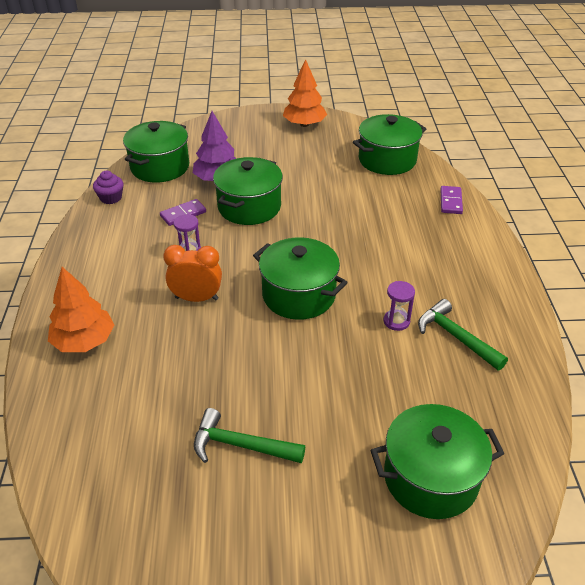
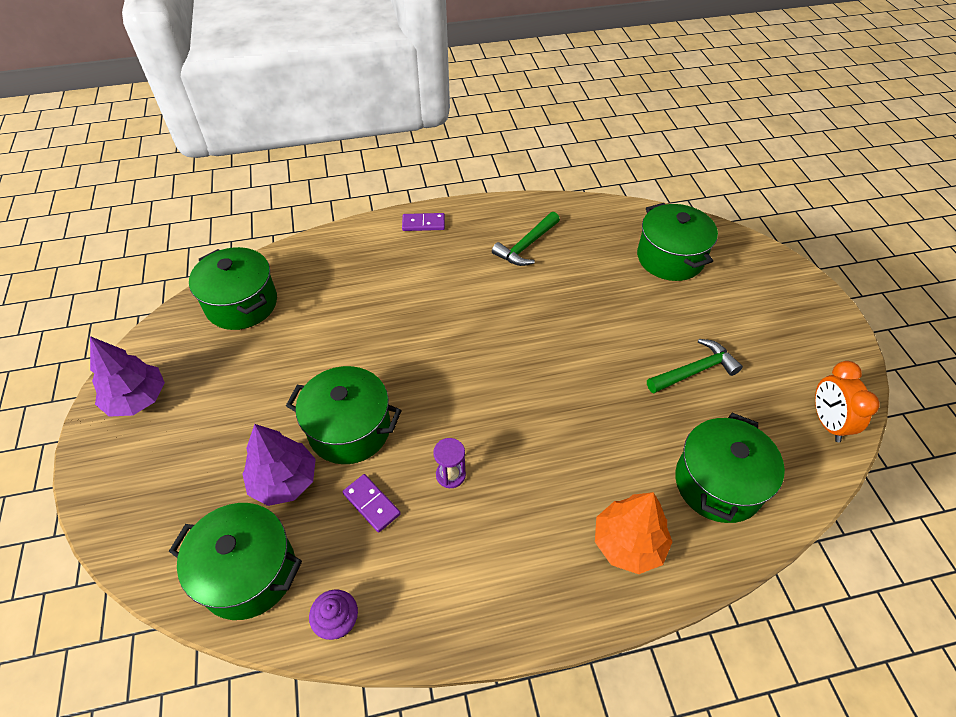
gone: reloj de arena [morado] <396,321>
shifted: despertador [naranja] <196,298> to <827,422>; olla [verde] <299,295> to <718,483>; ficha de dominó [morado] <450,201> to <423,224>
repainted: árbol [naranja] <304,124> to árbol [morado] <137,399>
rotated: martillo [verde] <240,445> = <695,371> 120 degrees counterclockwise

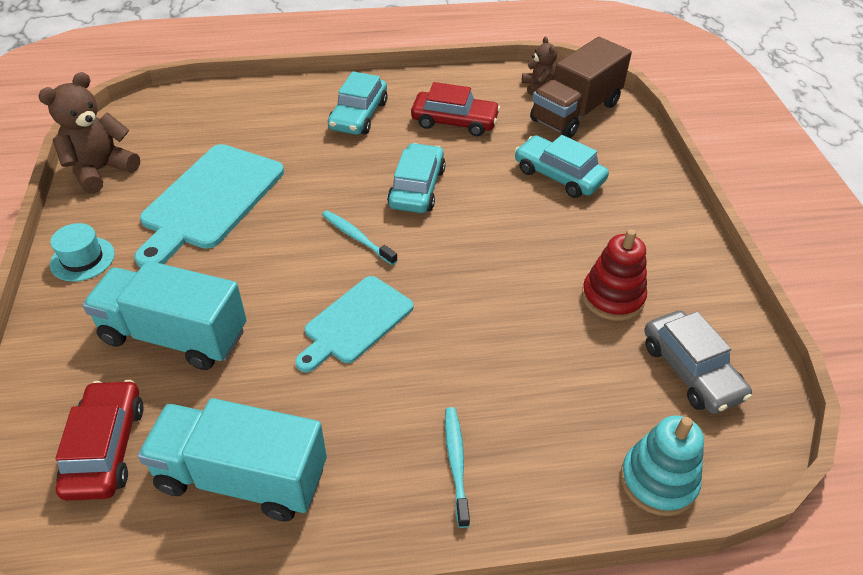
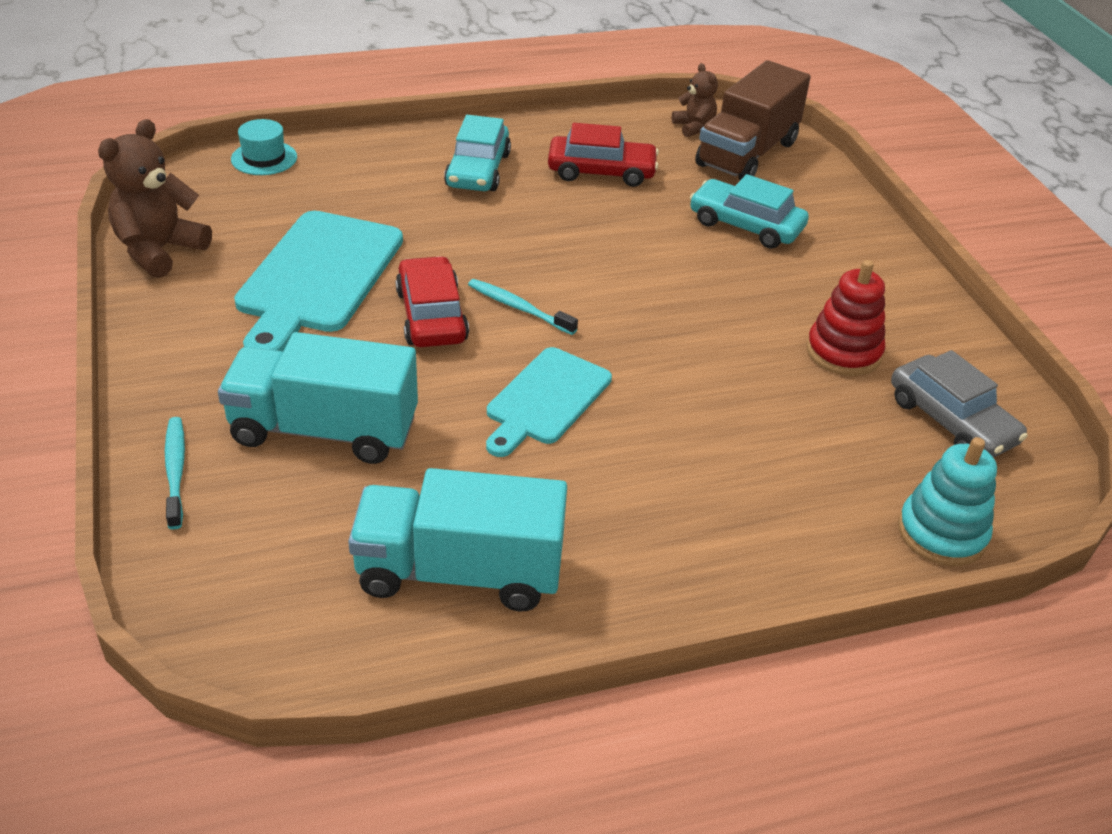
gone: coche [turquesa] <417,188>
shifted: sombrero [turquesa] <82,259> to <264,158>; coche [rojo] <105,448> to <431,316>; cepillo de dientes [turquesa] <456,463> to <175,471>

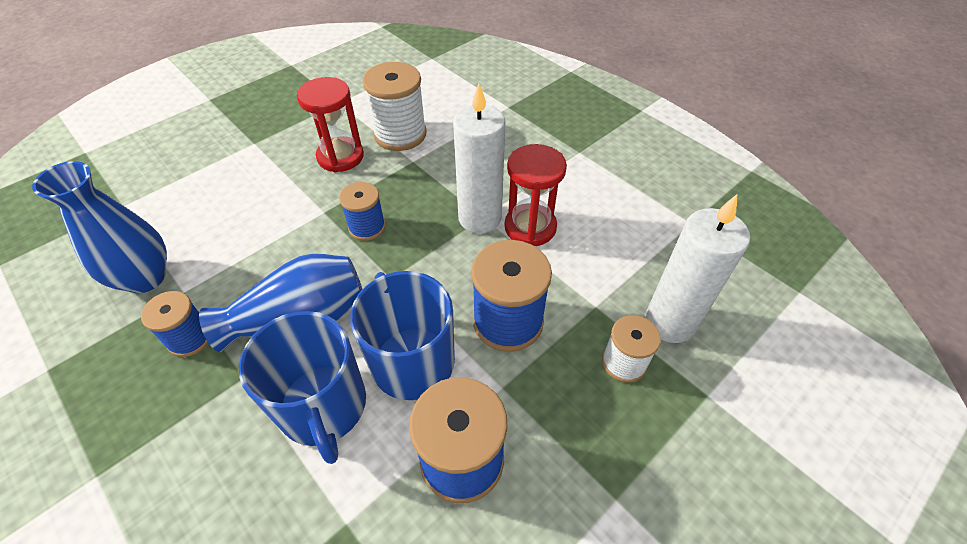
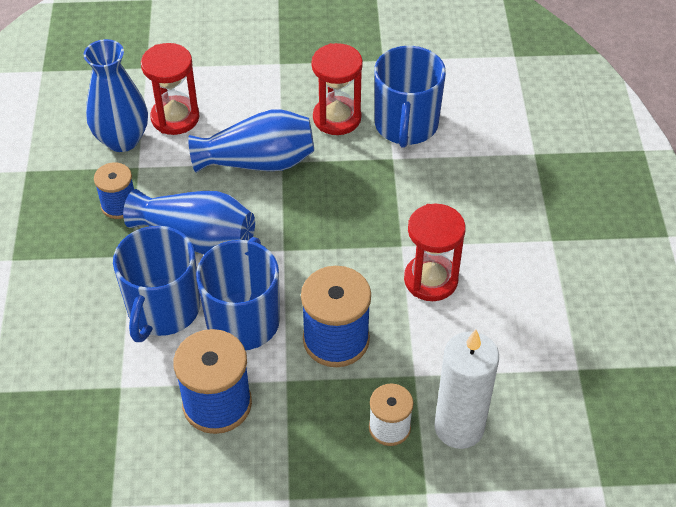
gone: carrete [azul] <367,227>; vela [blanco] <479,218>
new: reloj de arena [rojo] <175,117>; florero [azul] <258,162>
swapped: carrete [blanco] <400,134> to taza [azul] <406,125>

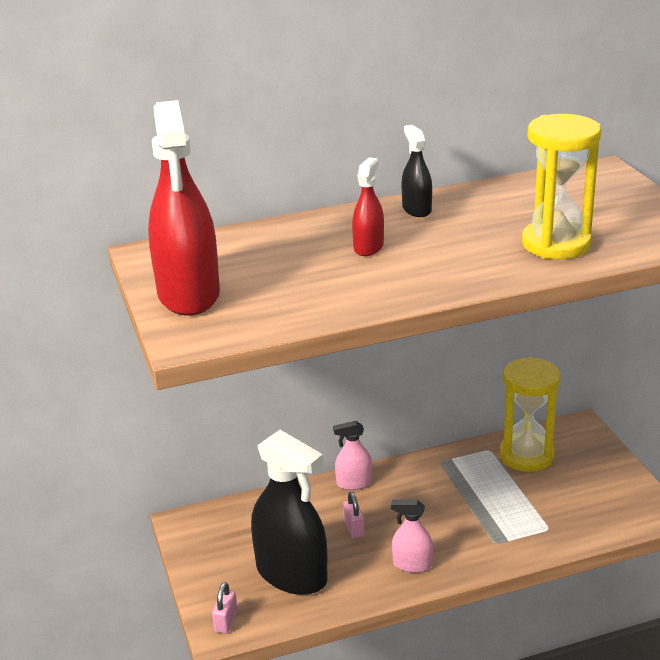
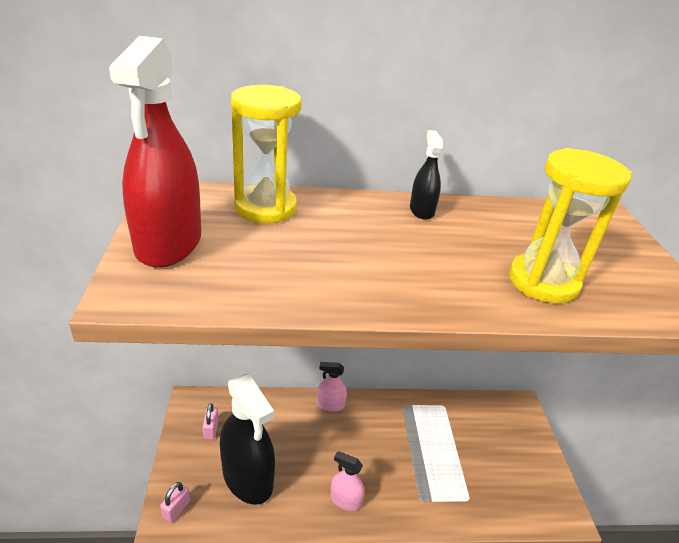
gone: pulverizador [rojo] <368,247>
shifted: candado [rosa] <354,528> to <211,429>; reloj de arena [amarillo] <526,455> to <265,208>

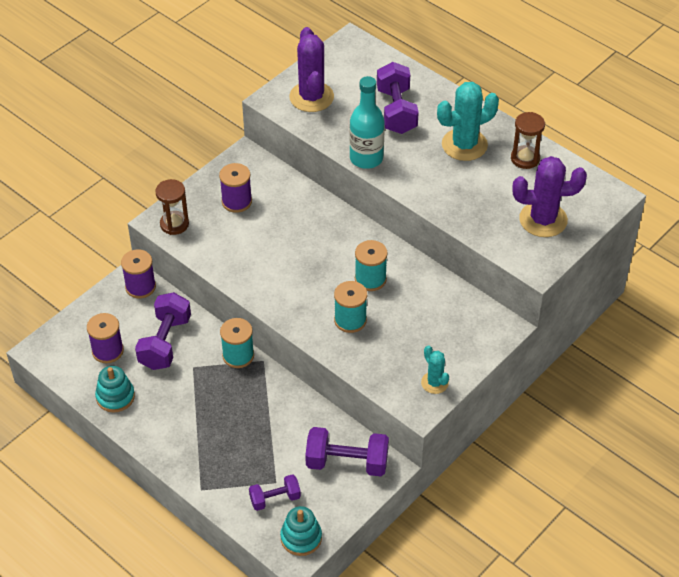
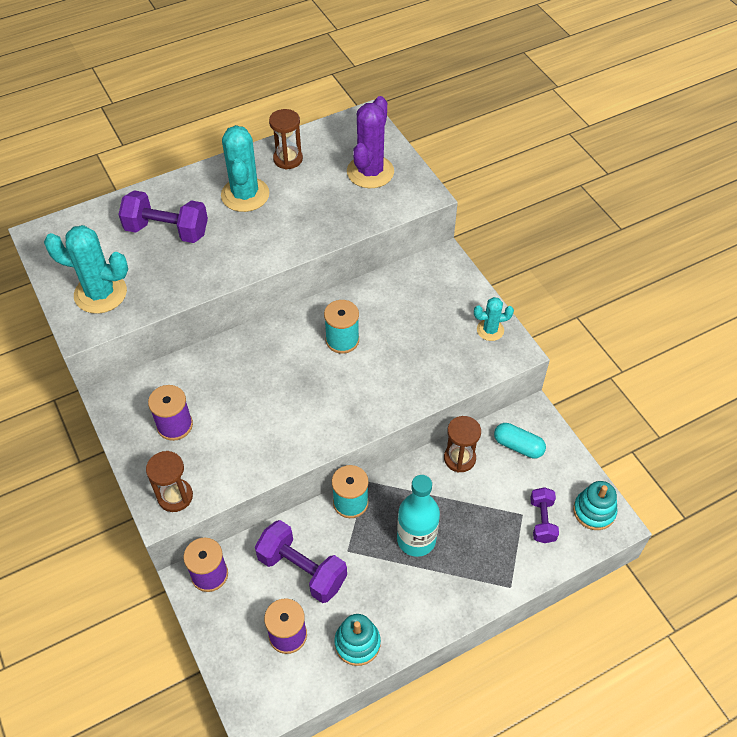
gone: carrete [turquesa] <350,320>
new: reloj de arena [marrón] <459,458>
shifted: botella [turquesa] <366,158> to <416,539>
swapped: mancuerna [morado] <347,462> to cápsula [turquesa] <518,446>
repainted: cactus [morado] <311,97> to cactus [turquesa] <100,293>

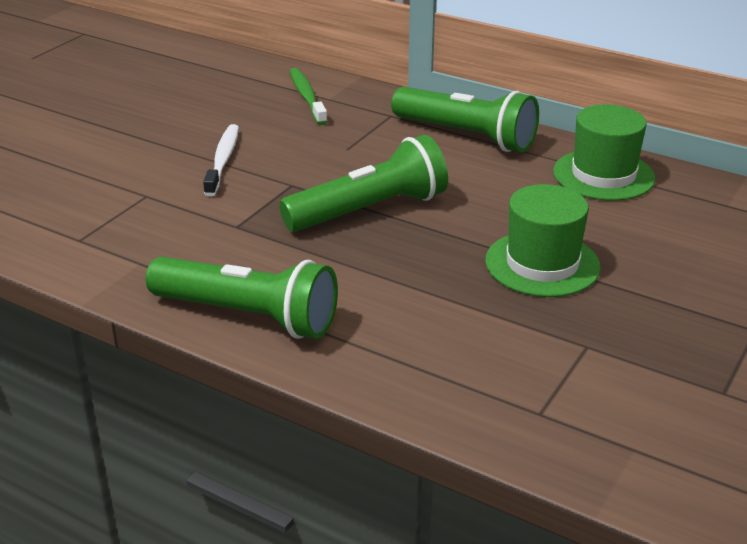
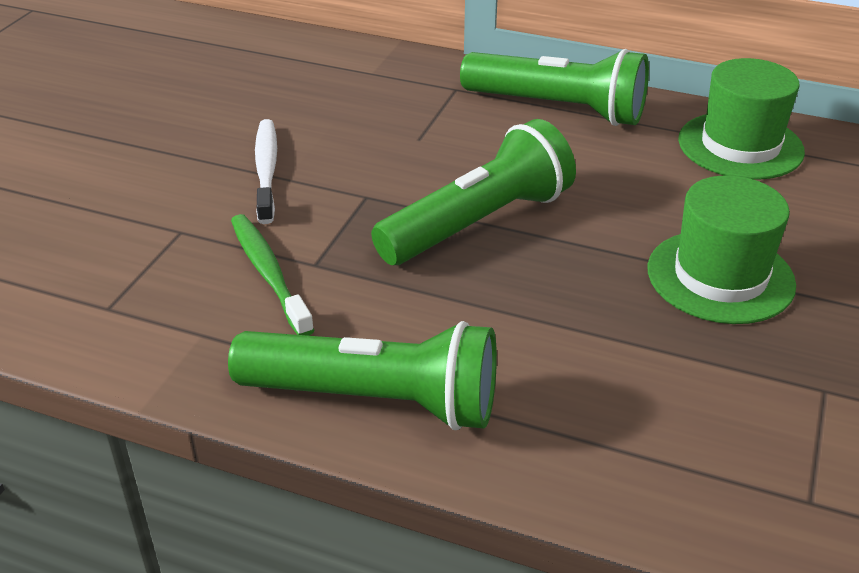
shifted: cepillo de dientes [verde] <307,97> to <269,273>

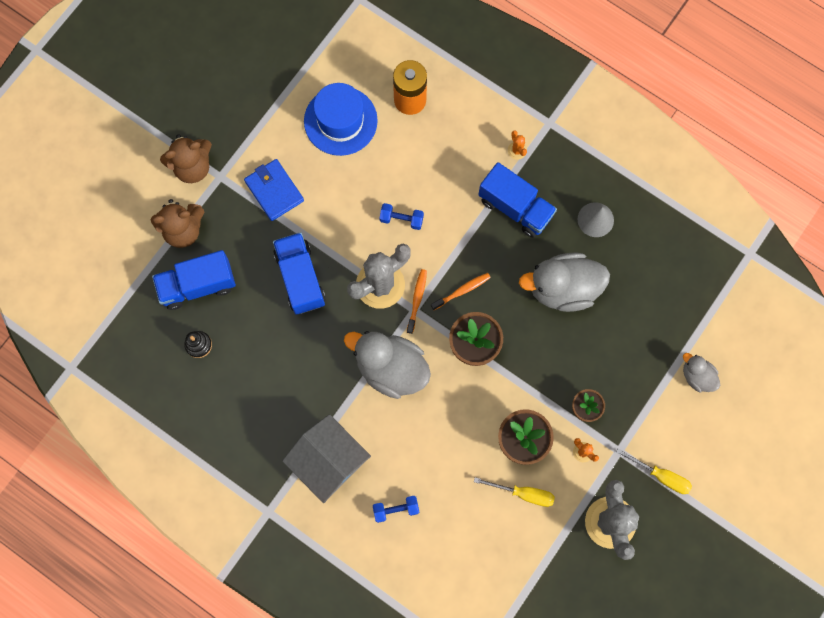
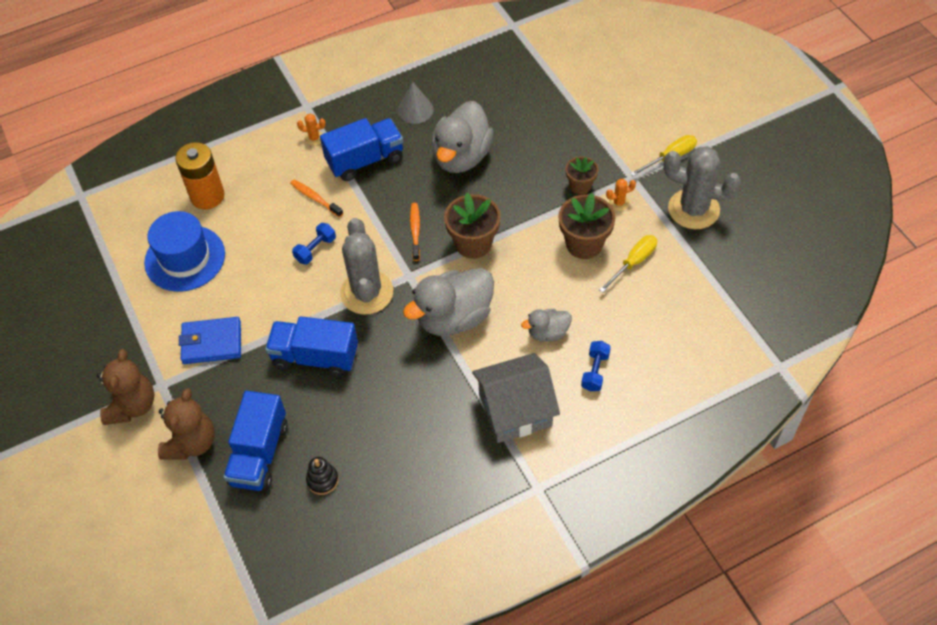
shifted: cepillo de dientes [naranja] <417,300> to <315,198>; pato [gris] <697,376> to <548,333>

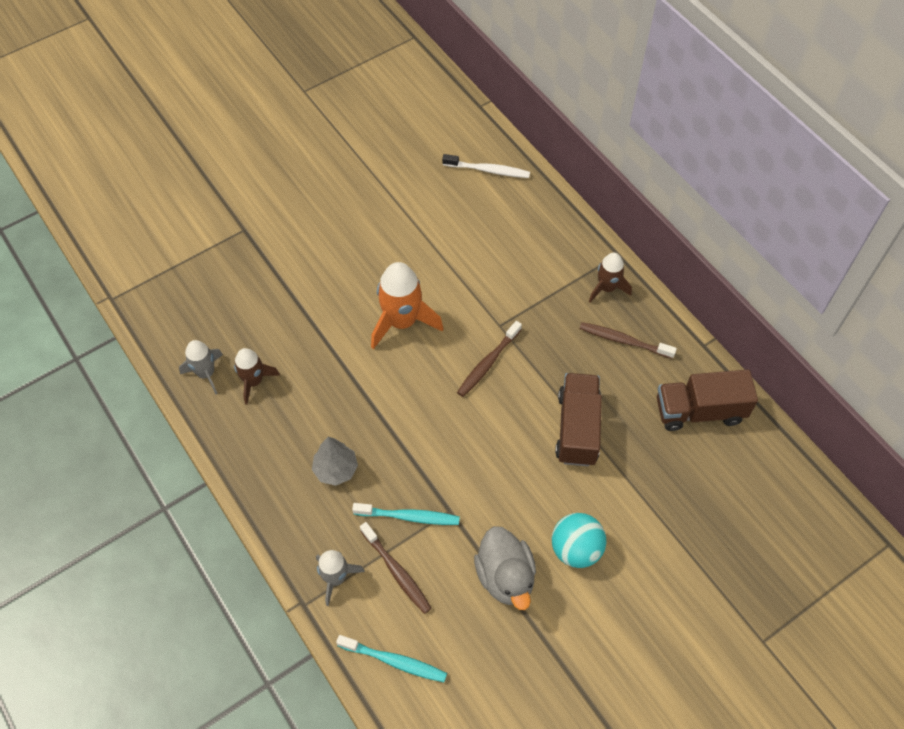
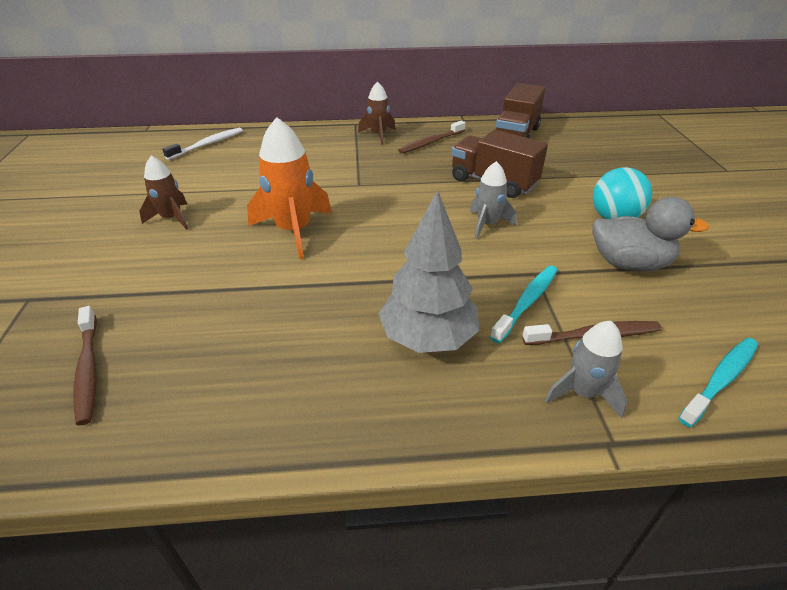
shifted: cohete [gris] <206,373> to <487,224>; cohete [marrón] <254,381> to <172,218>; cepillo de dientes [marrón] <488,363> to <88,370>
scaled: árbol [gris] <336,469> = <428,338> x1.57

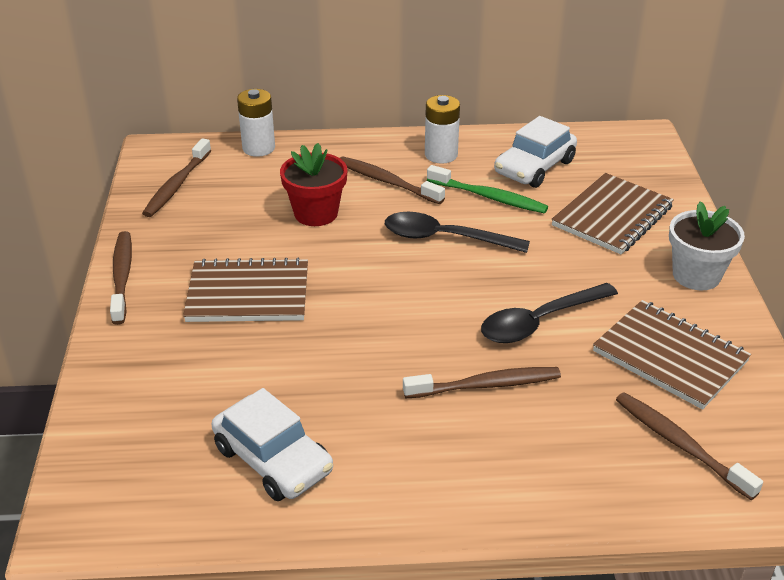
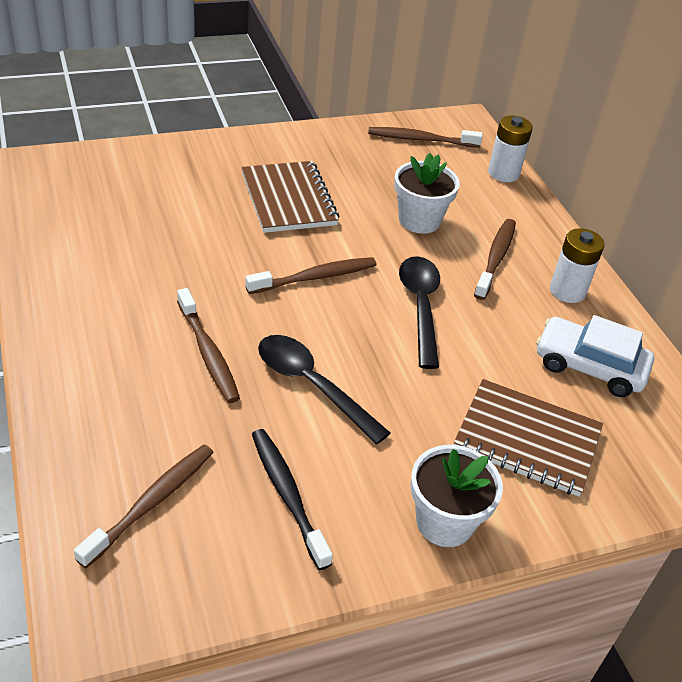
gone: coche [blanco] <273,459>; cepillo de dientes [verde] <489,197>
shifted: cepillo de dientes [marrón] <122,276> to <315,277>
swapped: cuaderno [marrón] <670,356> to cepillo de dientes [negro] <287,495>
repainted: maceta [rojo] <316,213> to maceta [blanco] <419,220>

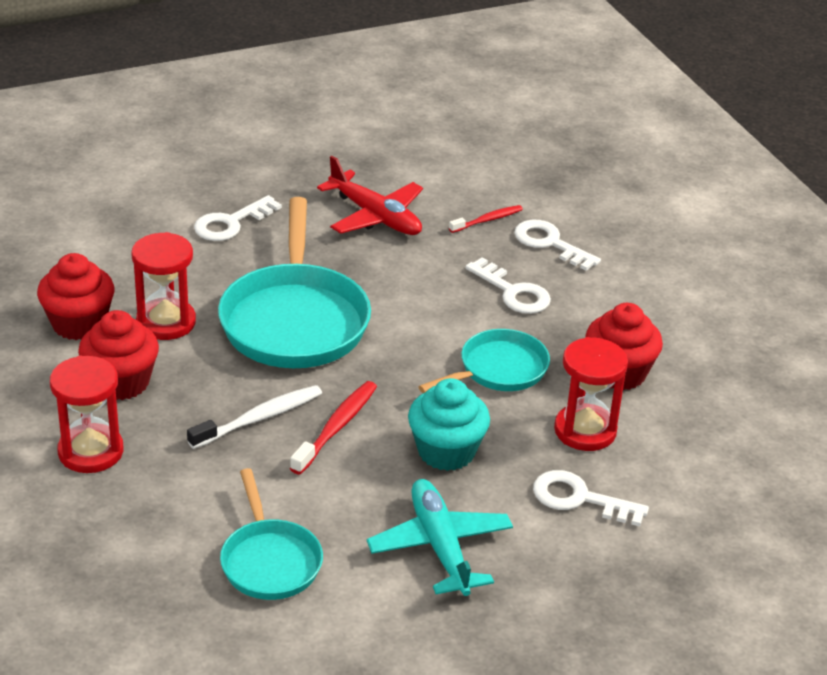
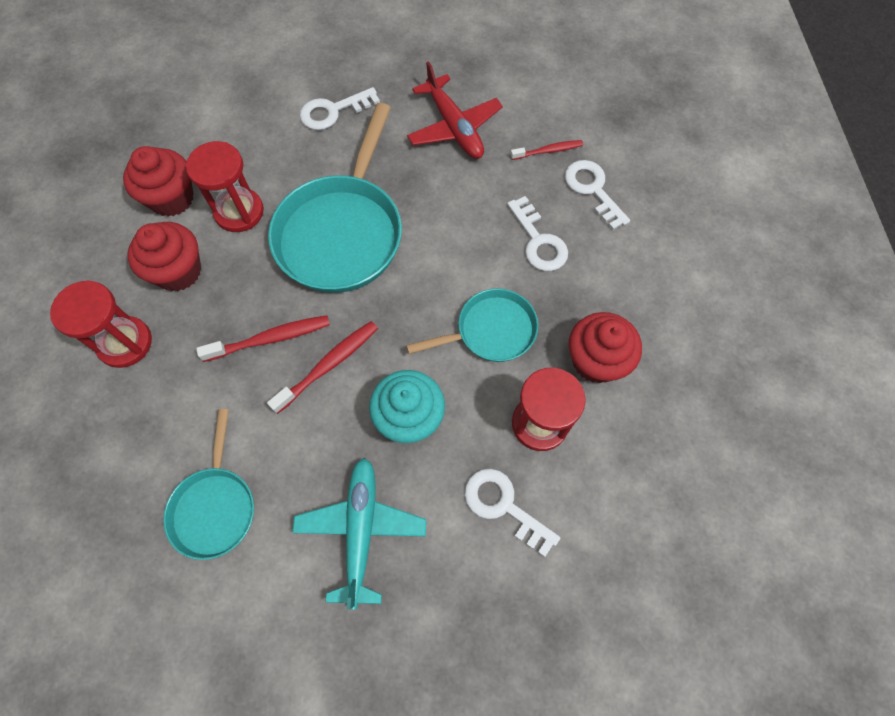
repainted: cepillo de dientes [blanco] <258,418> to cepillo de dientes [rojo] <270,339>

